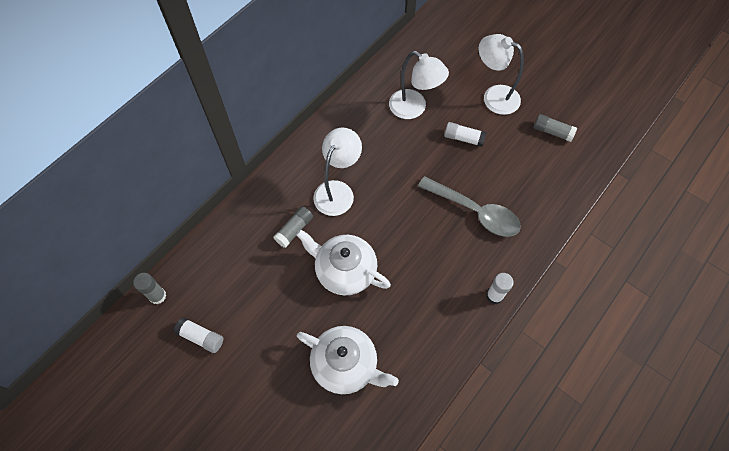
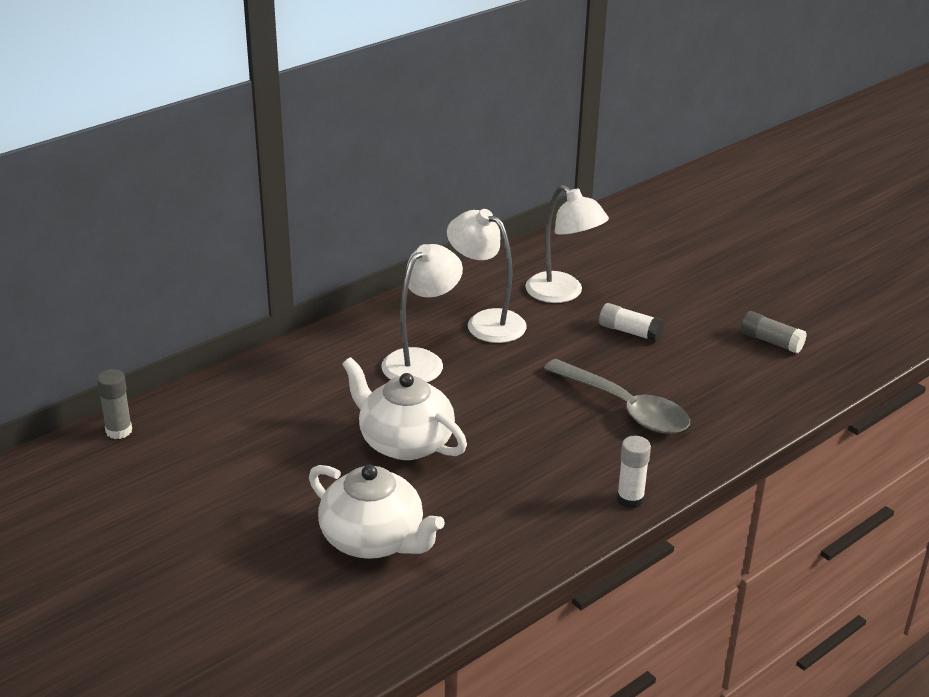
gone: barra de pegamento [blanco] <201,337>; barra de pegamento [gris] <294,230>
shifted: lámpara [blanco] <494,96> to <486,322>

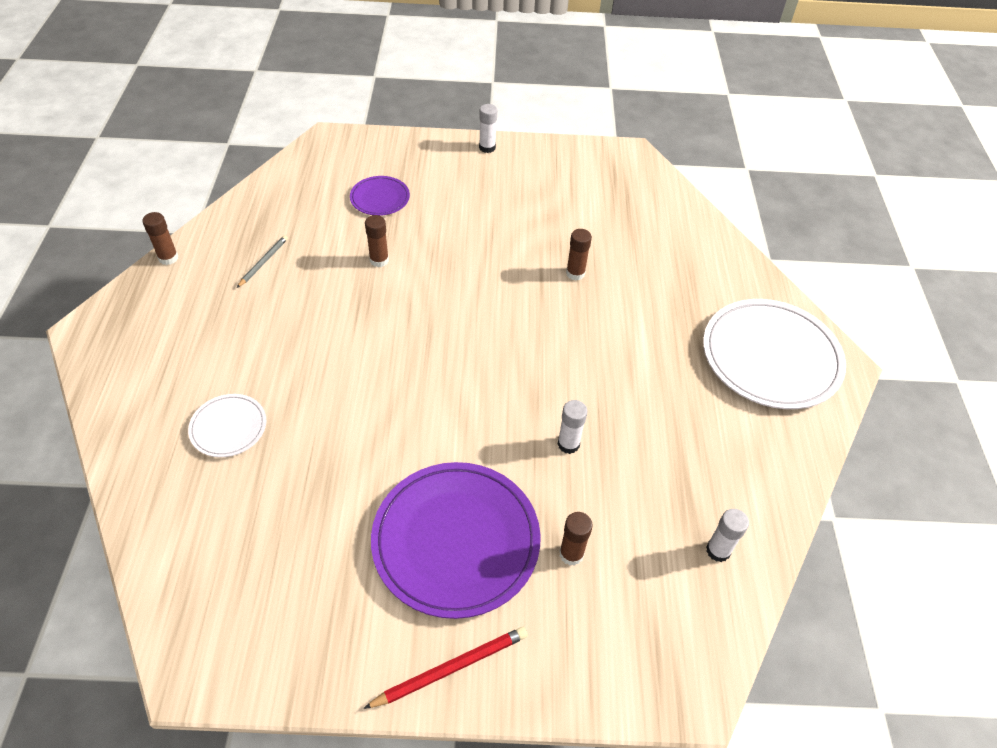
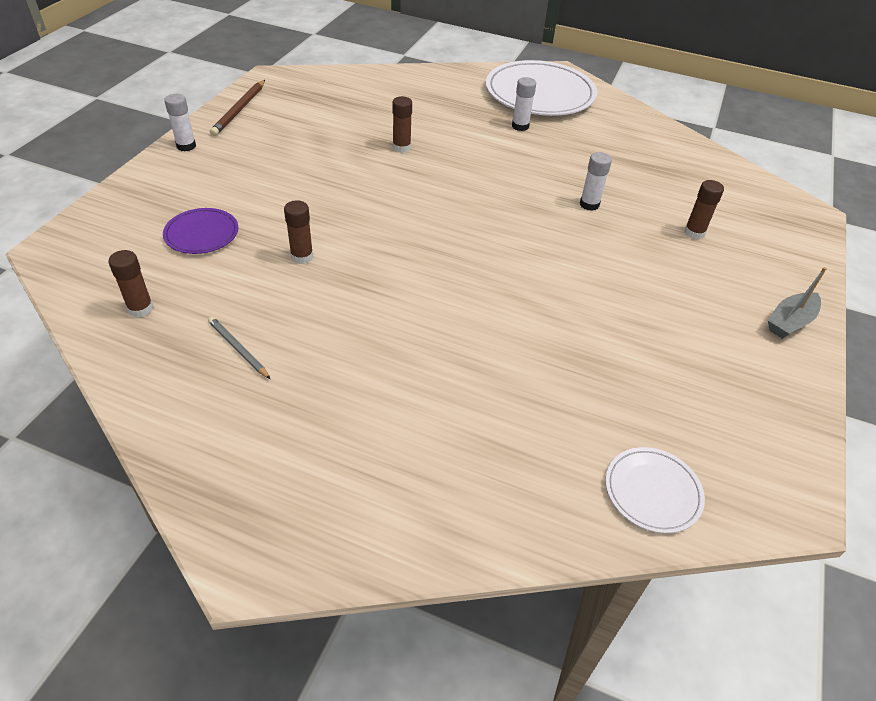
gone: plato [morado] <456,540>
new: lápiz [marrón] <239,110>
shifted: barra de pegamento [marrón] <168,258> to <140,309>; plato [blanco] <228,427> to <652,491>; barra de pegamento [blanco] <718,550> to <520,126>
swapped: lápiz [rojo] <451,668> to barco [gris] <790,322>

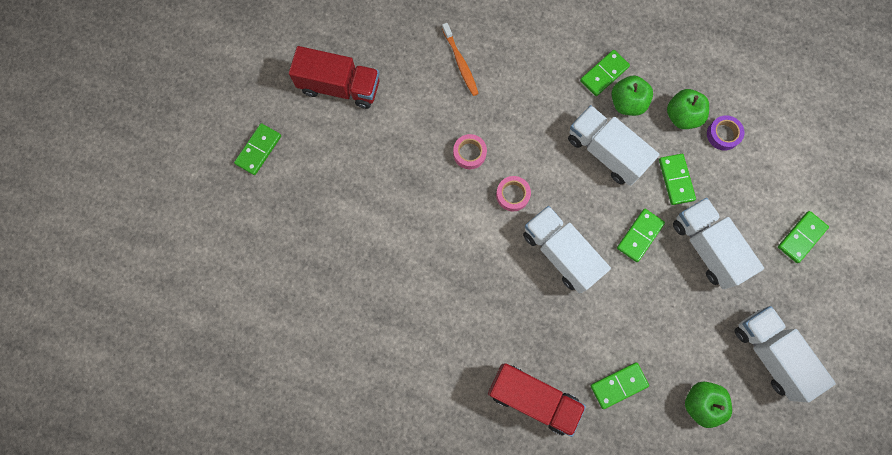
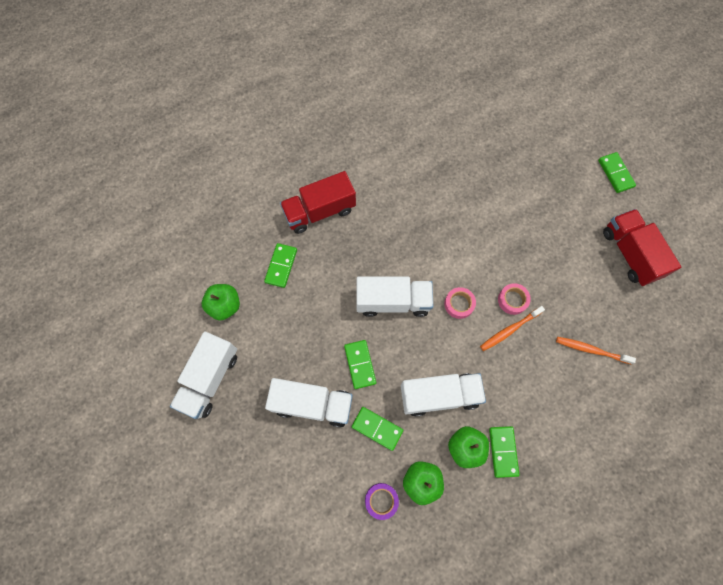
gone: ficha de dominó [verde] <801,237>
new: cepillo de dientes [naranja] <509,330>
rotated: camión [rojo] <339,87> = <630,254> 105 degrees clockwise; camión [blanco] <770,354> = <209,379> 105 degrees clockwise

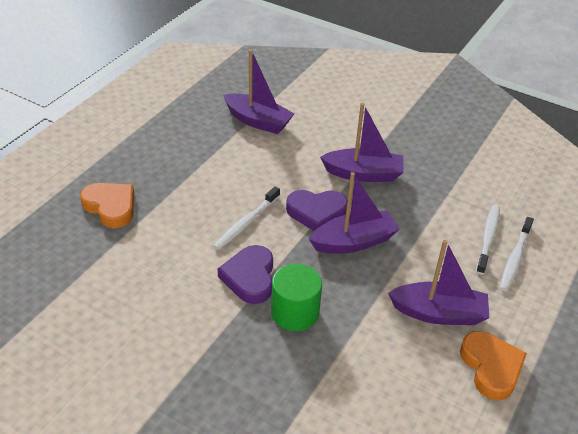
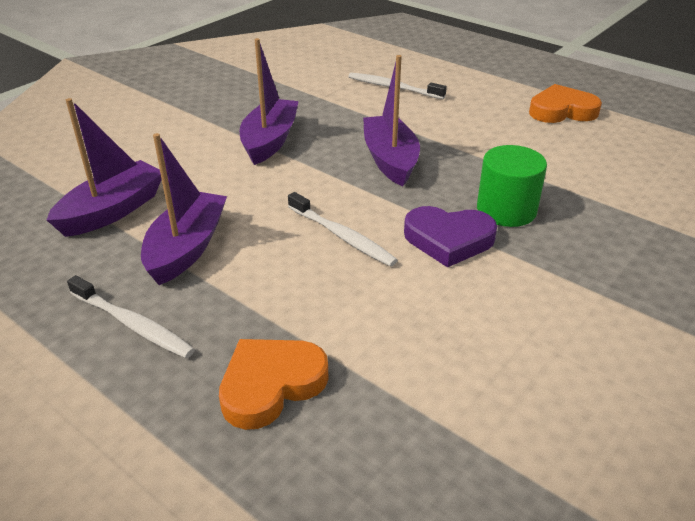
gone: corazón [morado] <316,212>
shifted: barco [morado] <439,313> to <187,248>; cepillo de dientes [blanco] <515,258> to <133,324>

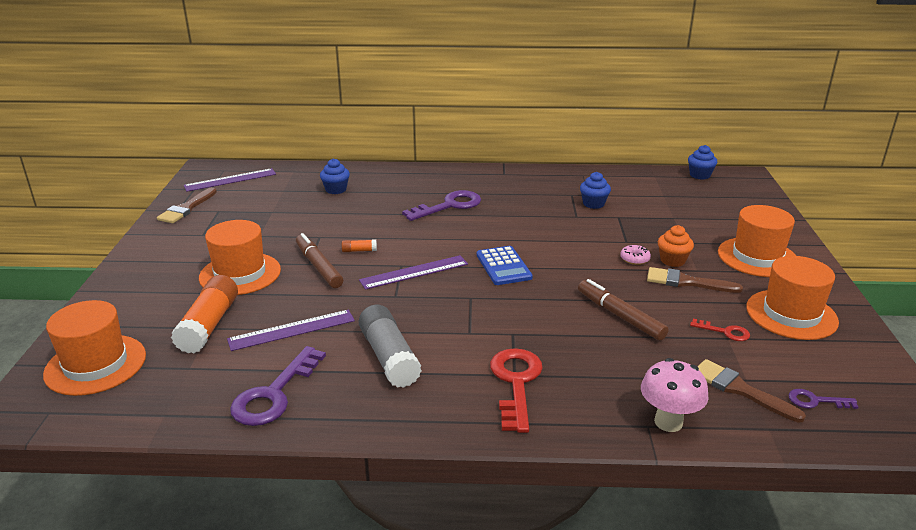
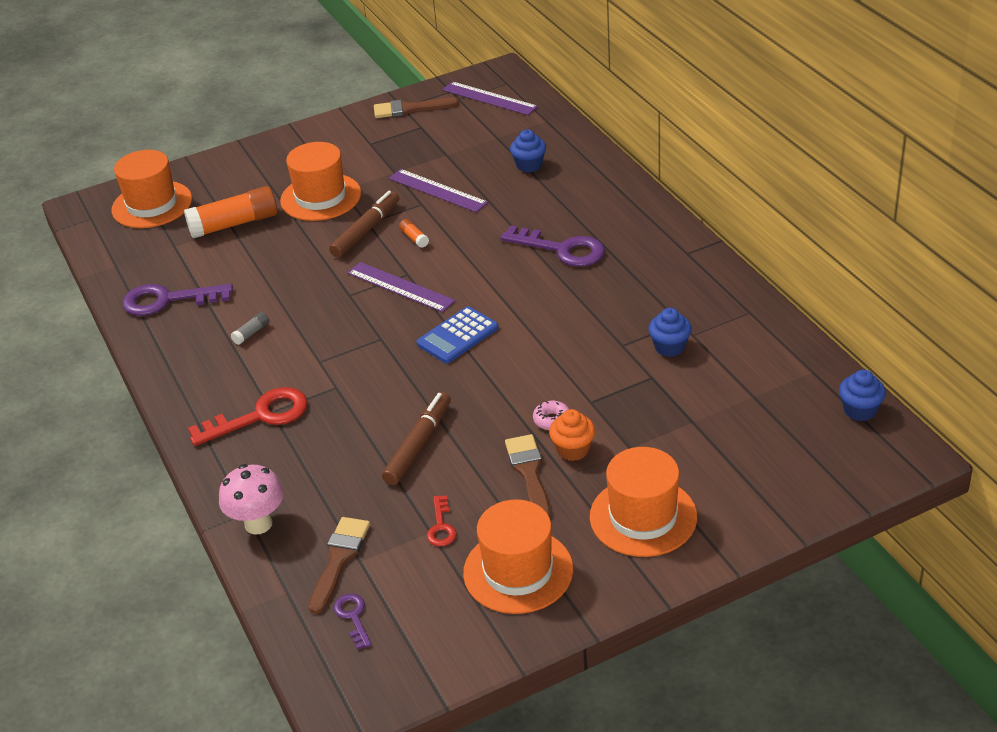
shifted: regla [morado] <292,330> to <437,190>
scaled: barra de pegamento [gris] <389,357> = <251,333> x0.43

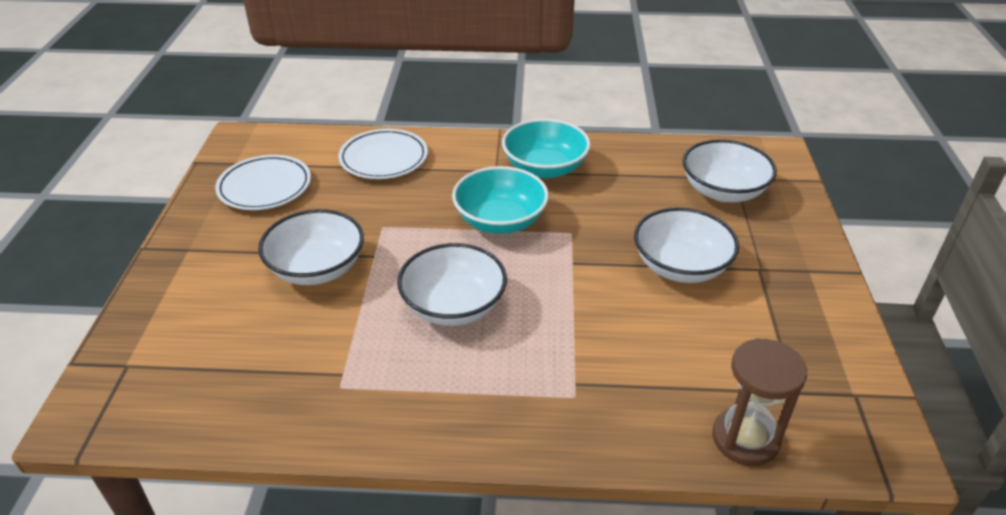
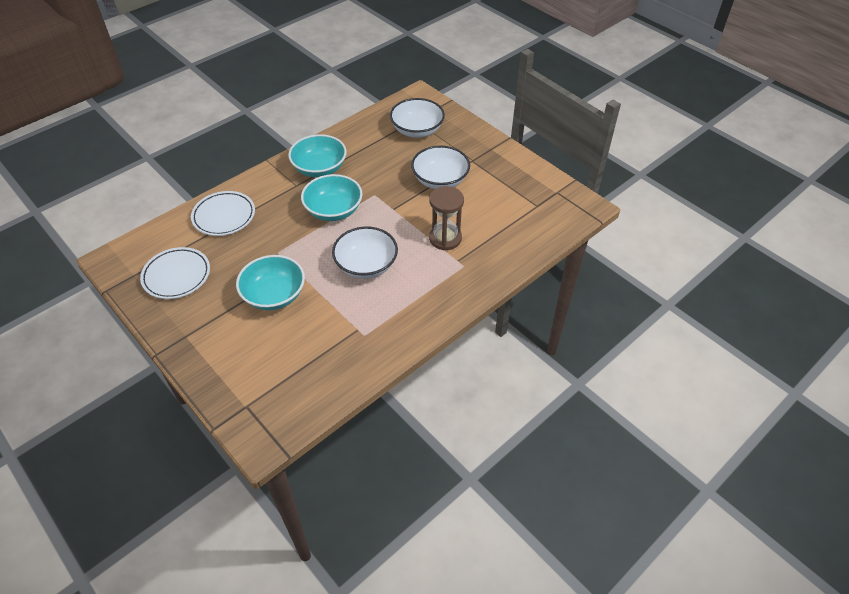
shifted: reloj de arena [marrón] <745,439> to <445,238>
repainted: cuenco [blanco] <317,268> to cuenco [turquesa] <274,295>

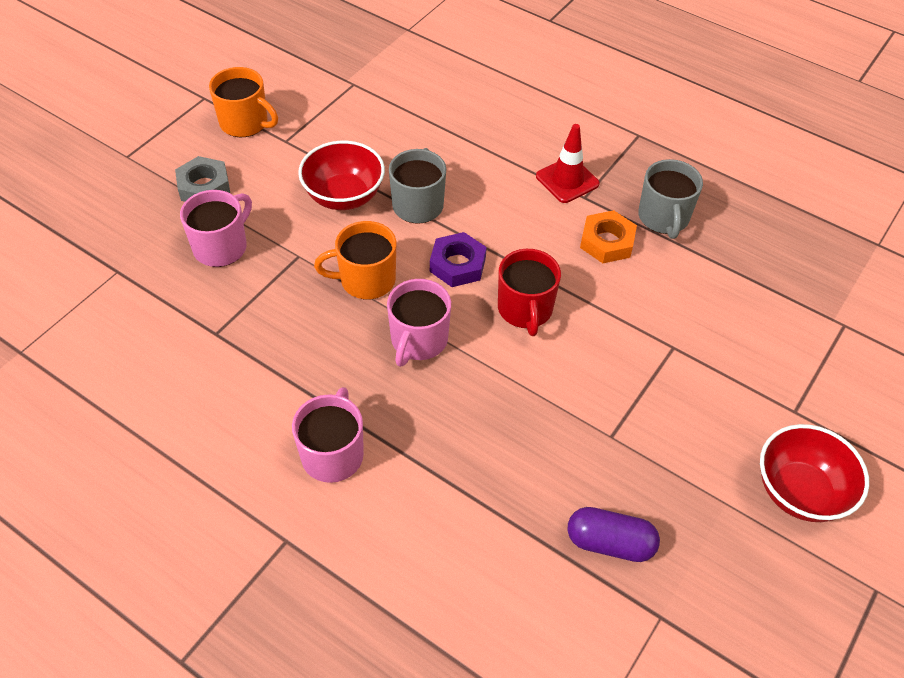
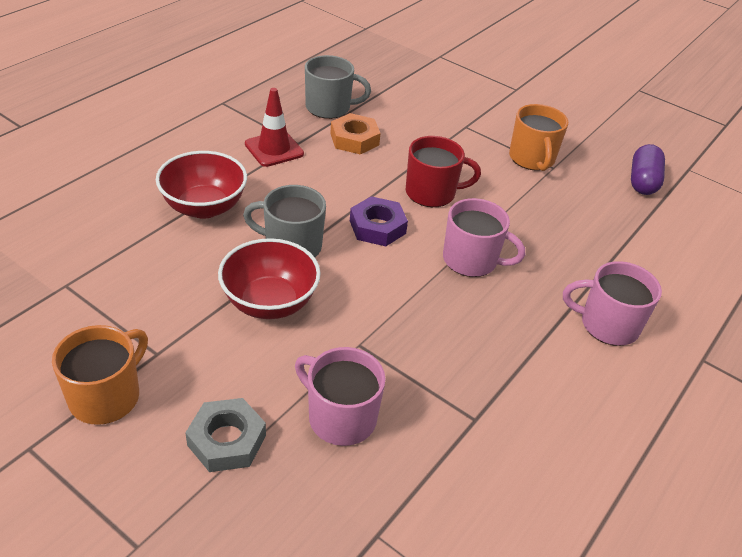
shifted: taza [naranja] <366,280> to <532,159>; cuenco [rojo] <799,492> to <204,207>

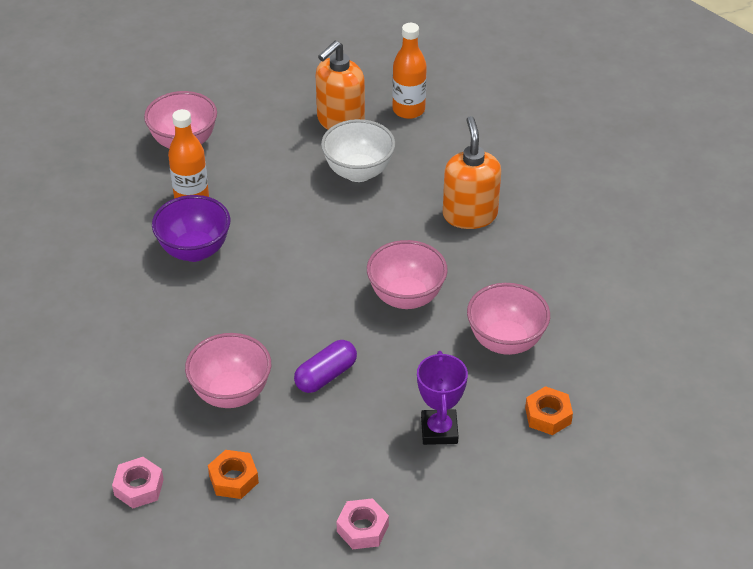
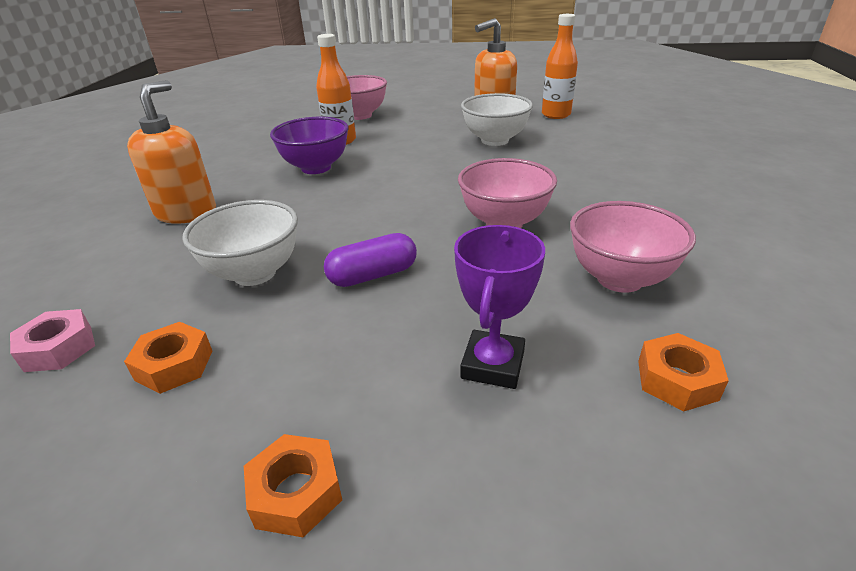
shifted: dispensador de jabón [naranja] <469,215> to <186,212>
repainted: cuenco [rosa] <231,393> to cuenco [blanco] <254,273>; tuerca [rosa] <362,528> to tuerca [naranja] <296,492>

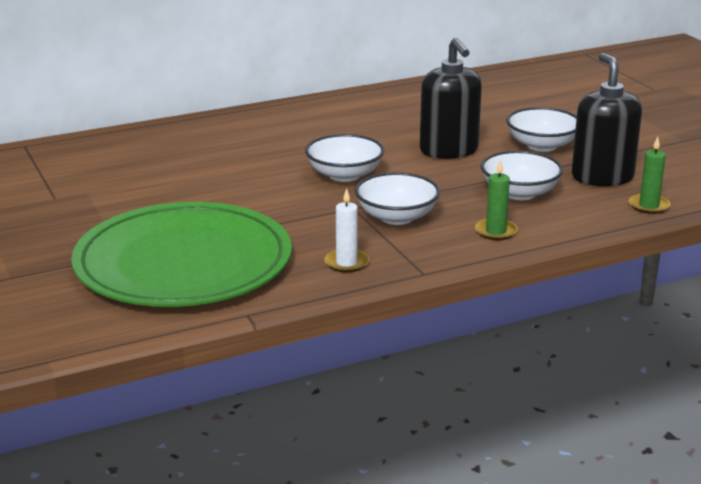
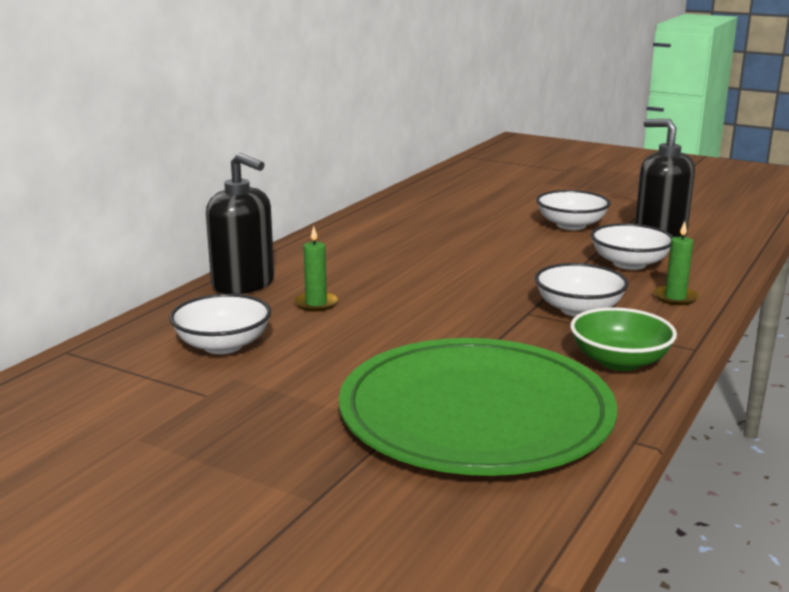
shifted: cuenco [blanco] <344,175> to <223,345>; dispensador de jabón [negro] <449,150> to <243,284>; vela [verde] <648,206> to <316,304>
swapped: vela [blanco] <346,263> to cuenco [verde] <619,361>

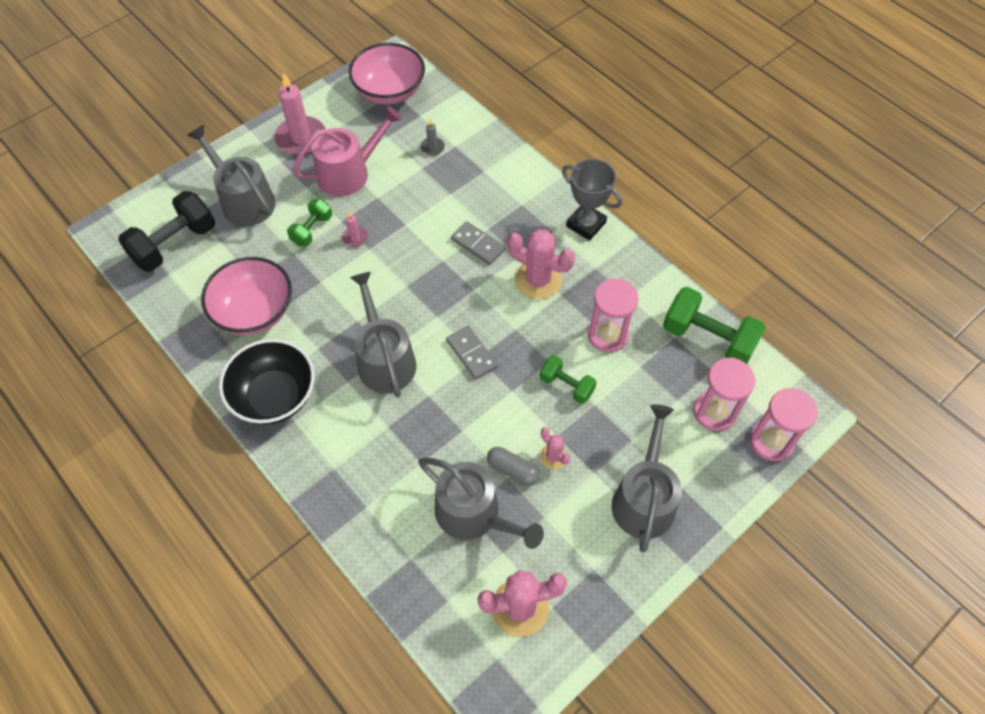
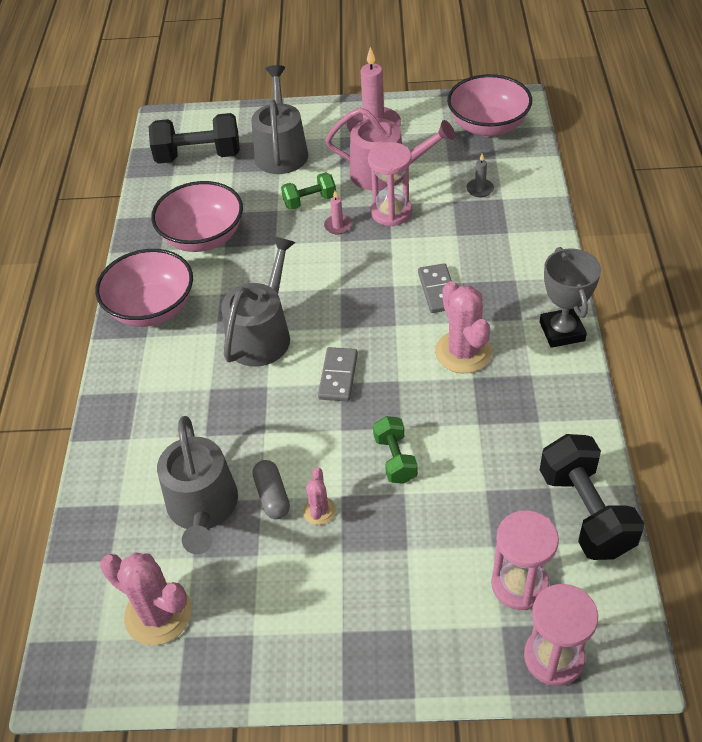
gone: regadera [gris] <644,498>
shifted: reloj de arena [rosa] <608,335> to <391,212>
repainted: cuenco [negro] <274,396> to cuenco [rosa] <152,308>; mancuerna [verde] <708,338> to mancuerna [negro] <585,512>

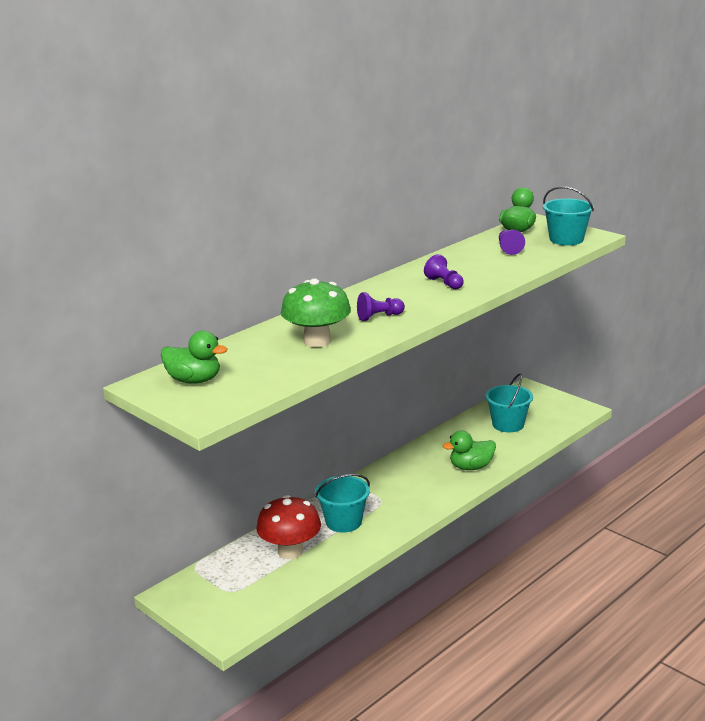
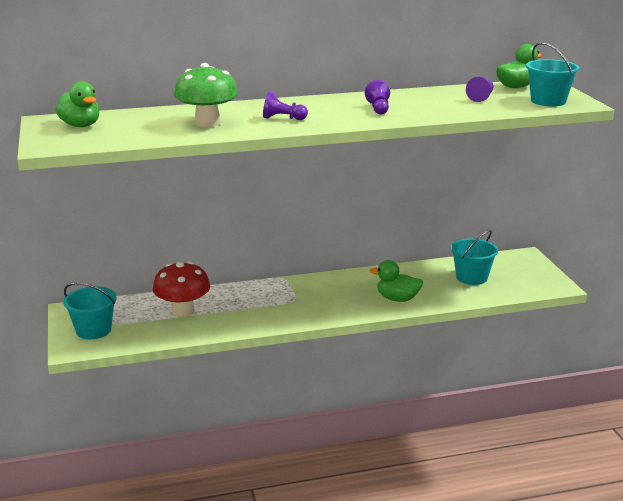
shifted: balde [turquesa] <343,522> to <93,330>

